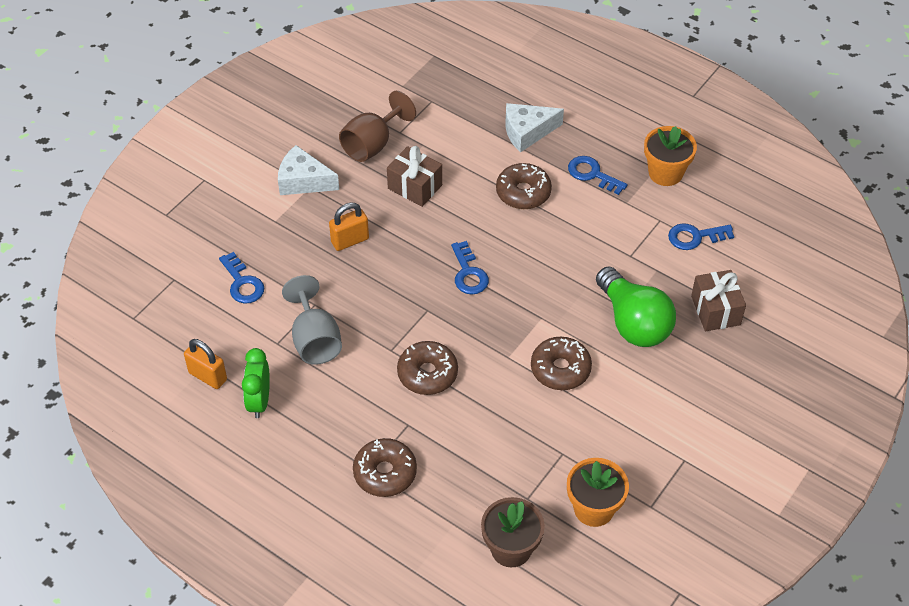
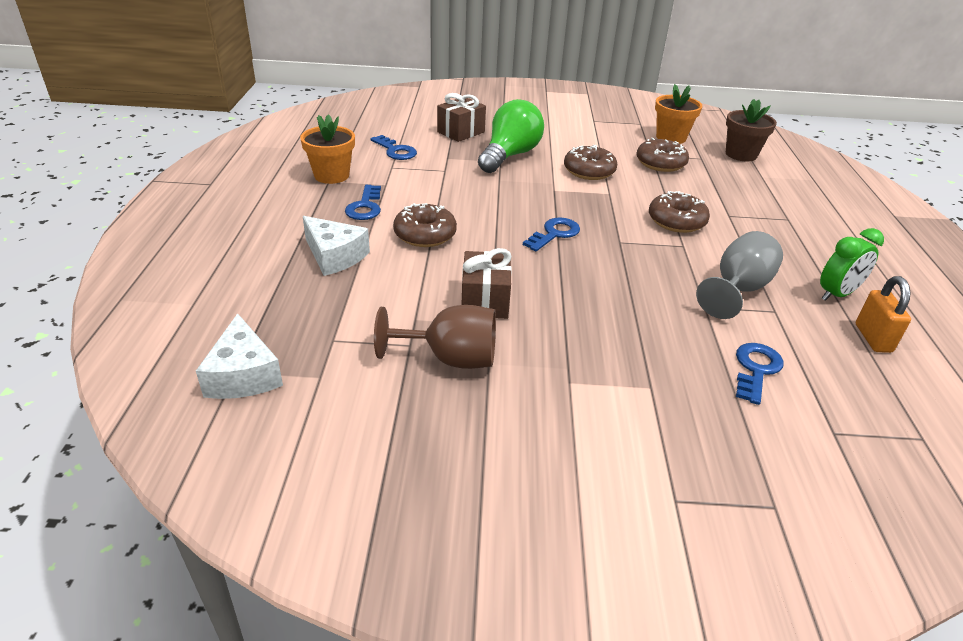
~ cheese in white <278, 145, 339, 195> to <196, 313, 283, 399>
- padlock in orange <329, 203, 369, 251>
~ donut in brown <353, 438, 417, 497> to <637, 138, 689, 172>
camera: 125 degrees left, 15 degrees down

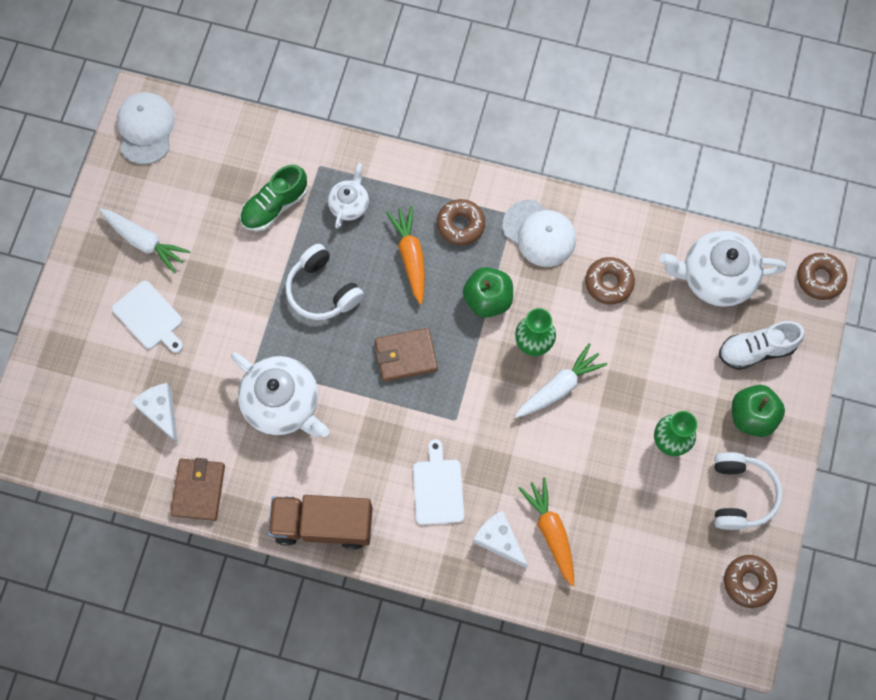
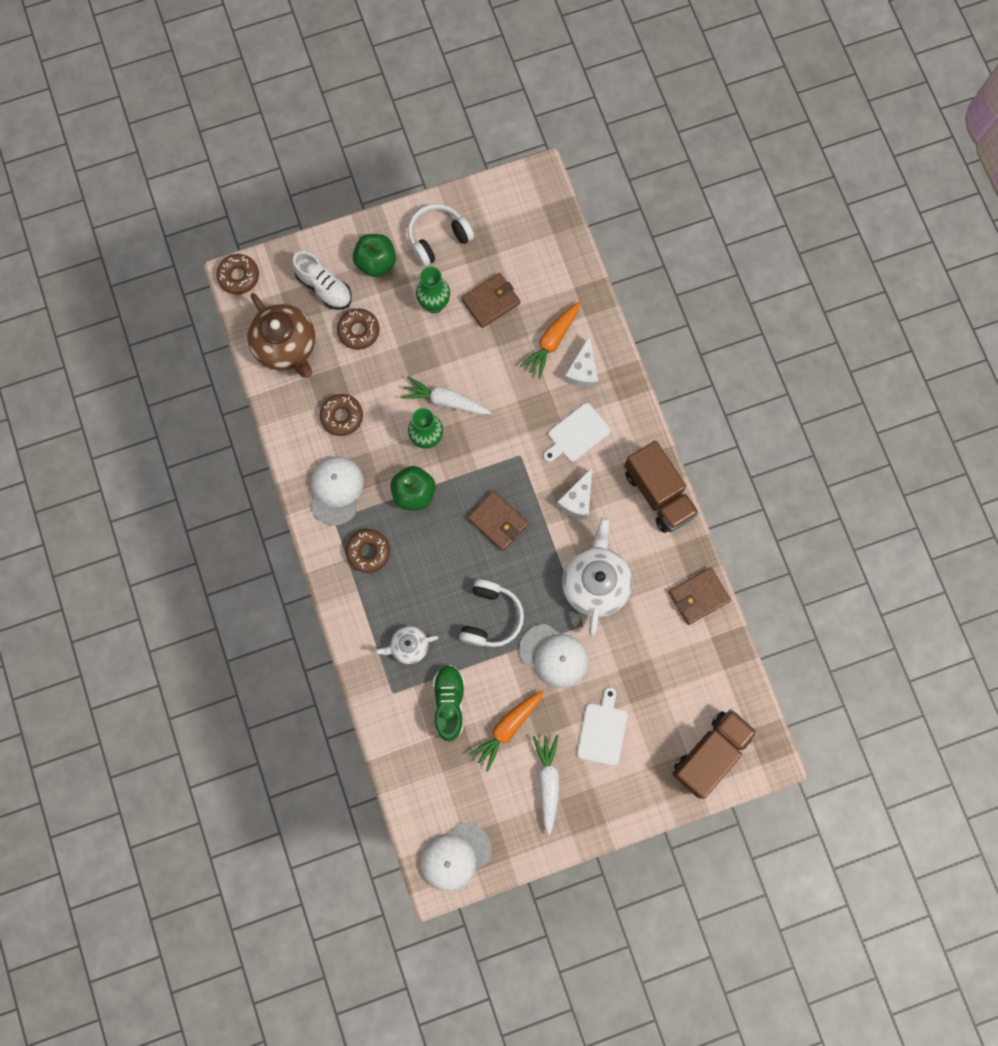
~ shoe in green <240, 165, 308, 231> = <433, 665, 465, 742> 105 degrees counterclockwise
~ carrot in orange <386, 206, 425, 305> to <469, 691, 544, 772>
~ teapot in white <659, 230, 786, 307> to teapot in brown <247, 293, 315, 378>
~ cheese in white <131, 383, 178, 444> to <556, 468, 592, 520>
~ donut in brown <724, 555, 777, 608> to <337, 309, 380, 350>
+ wallet in brown <461, 273, 520, 328>
+ cap in white <519, 624, 589, 688>
+ truck in brown <672, 709, 757, 799>
camera: 125 degrees left, 5 degrees up

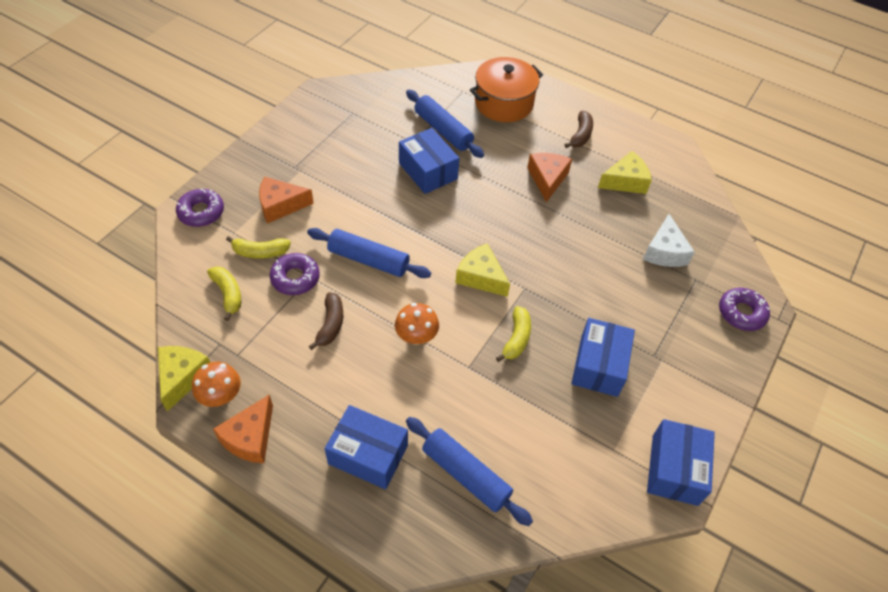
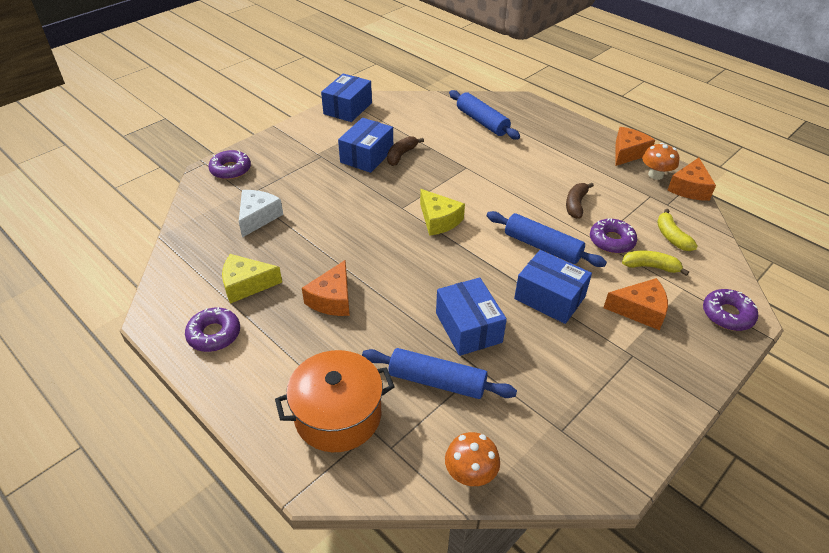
~ rolling pin in blue <406, 90, 484, 158> = <362, 348, 517, 399> 45 degrees counterclockwise
~ banana in brown <565, 111, 593, 148> to <387, 136, 424, 166>
~ mushroom in orange <395, 303, 439, 345> to <445, 432, 500, 486>
- banana in yellow <496, 306, 531, 362>
~ cheese in yellow <158, 346, 210, 412> to cheese in orange <668, 158, 716, 201>
~ box in blue <325, 405, 408, 489> to <514, 250, 592, 324>
+ donut in purple <185, 307, 240, 352>
camera: 165 degrees left, 10 degrees down

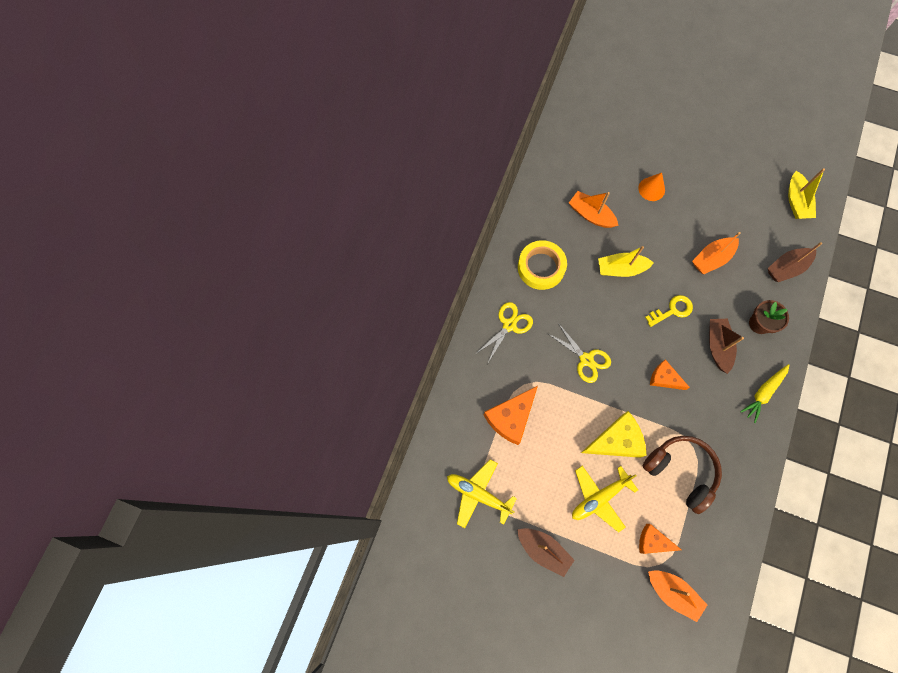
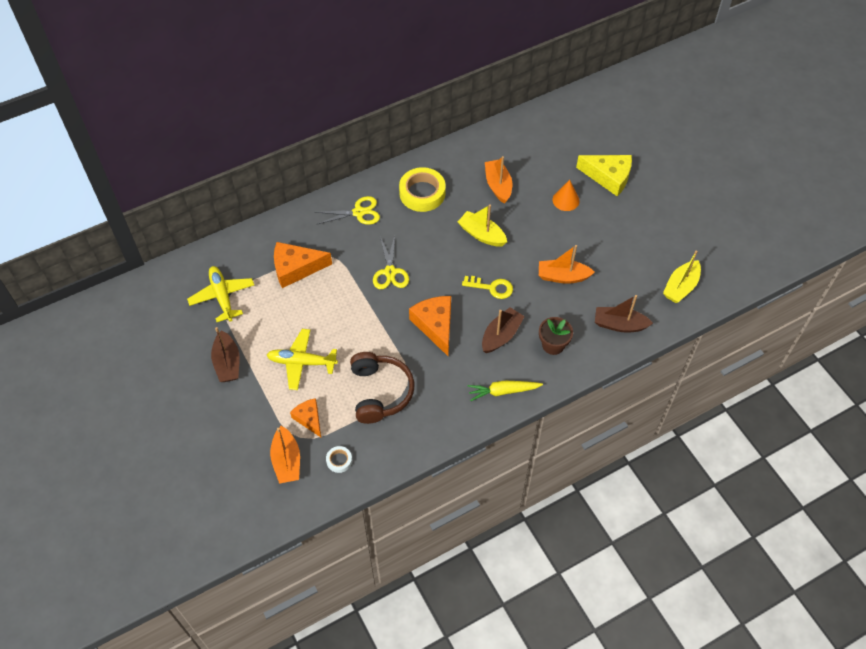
~ cheese in orange <650, 359, 690, 390> = <409, 296, 451, 356> x1.62
~ cheese in yellow <581, 411, 647, 458> to <576, 155, 632, 196>
+ tape in white <326, 446, 352, 473>
camera: 40 degrees right, 15 degrees down

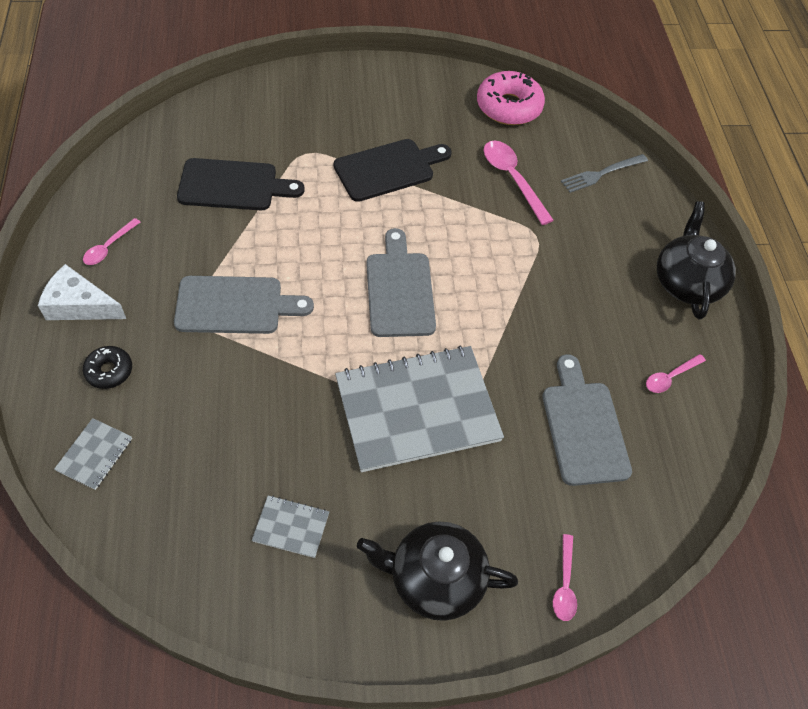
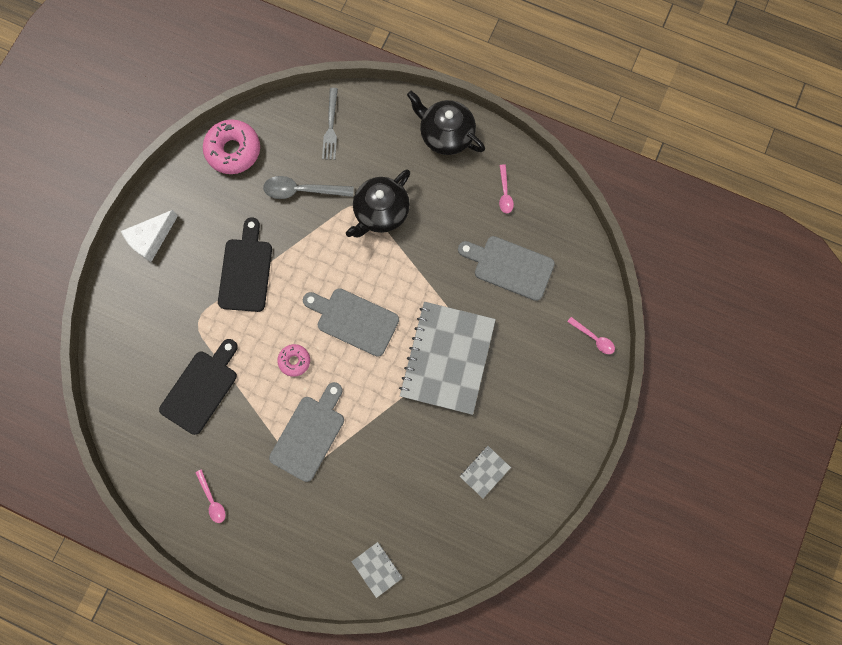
~ spoon in pink <484, 141, 554, 225> to spoon in grey <263, 176, 354, 199>
~ cheese in white <38, 264, 126, 320> to <121, 210, 178, 262>
- donut in black <83, 346, 132, 389>
~ teapot in black <357, 521, 518, 621> to <346, 169, 410, 237>
+ donut in pink <277, 344, 310, 377>
camera: 55 degrees left, 20 degrees up

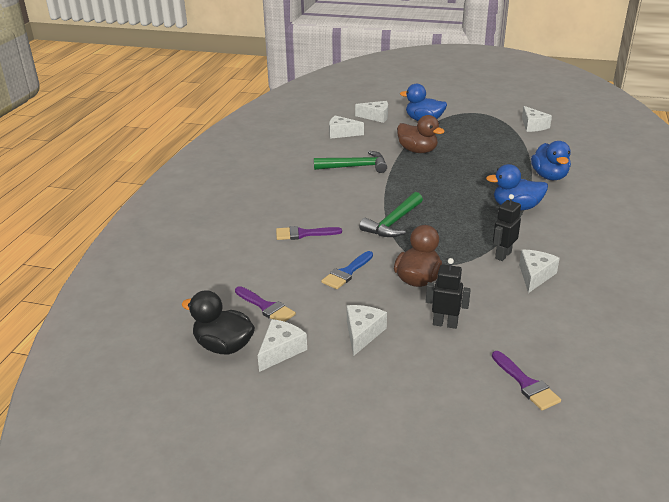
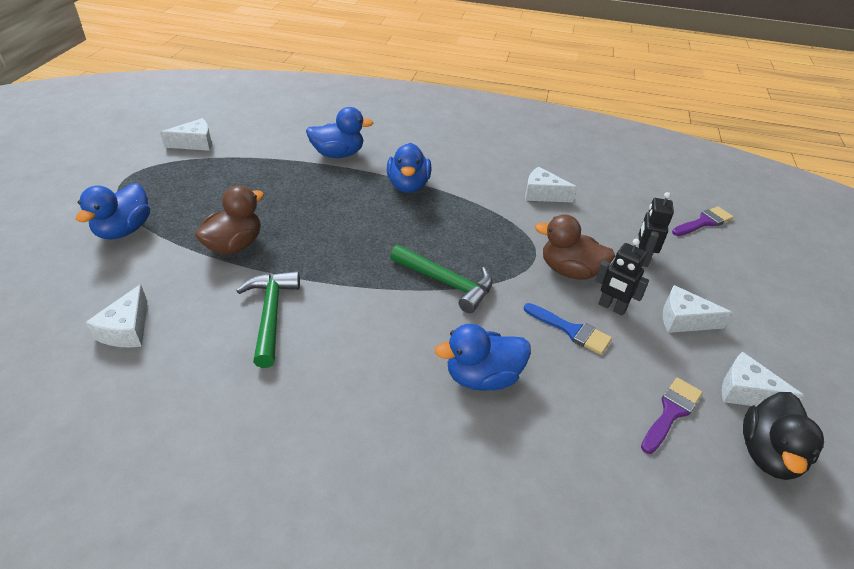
- cheese in white <355, 101, 388, 123>
~ robot in black <493, 194, 521, 261> to <595, 239, 649, 316>
~ brush in purple <276, 226, 342, 240> to duck in blue <435, 324, 531, 391>
camera: 95 degrees left, 10 degrees up

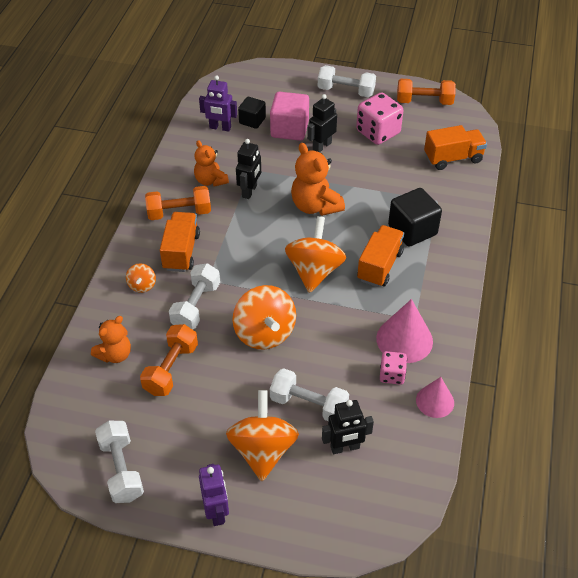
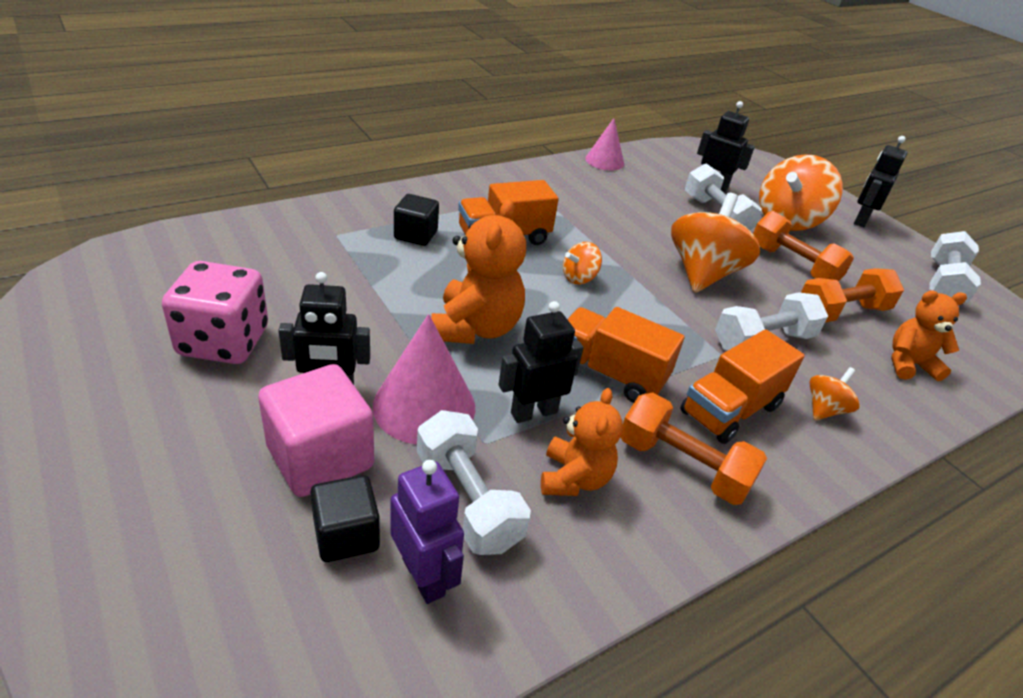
~ dumbbell in white <318, 65, 376, 97> to <417, 410, 531, 555>
~ dumbbell in orange <397, 79, 456, 105> to <753, 211, 854, 281>
~ truck in orange <424, 125, 487, 170> to <567, 307, 685, 403>
~ cube in black <388, 188, 442, 247> = <394, 194, 439, 246> x0.63
~ spinning top in orange <285, 216, 346, 293> = <563, 242, 602, 284> x0.48
~ cone in pink <376, 299, 433, 363> to <372, 314, 475, 445>
- dice in pink <380, 351, 407, 385>
~ robot in purple <199, 464, 229, 526> to robot in black <854, 136, 908, 227>
camera: 140 degrees left, 10 degrees down

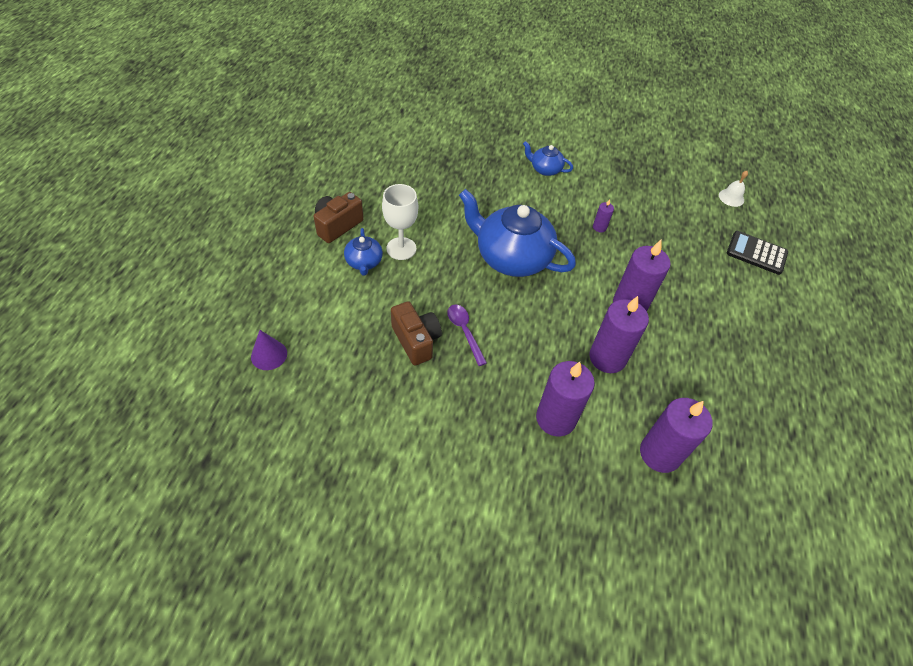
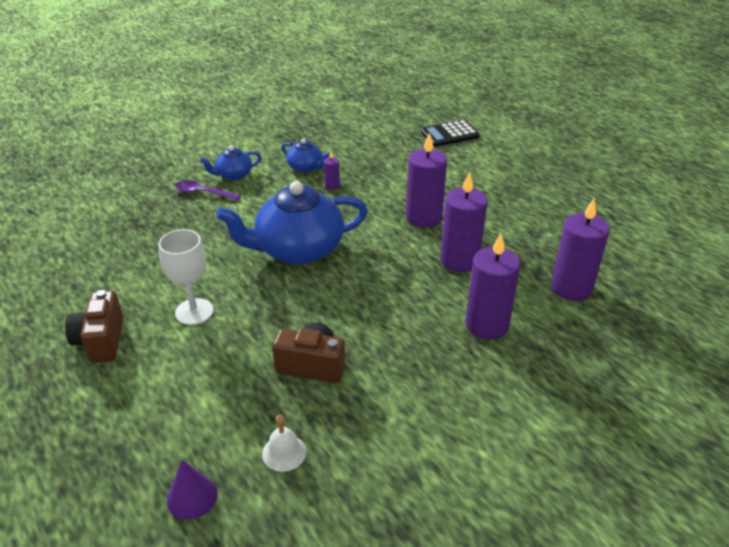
~ bell in white <719, 171, 748, 207> to <262, 415, 306, 472>
~ teapot in blue <344, 228, 383, 276> to <282, 138, 330, 173>
~ spoon in purple <447, 305, 487, 366> to <175, 180, 241, 201>
camera: 45 degrees left, 15 degrees down

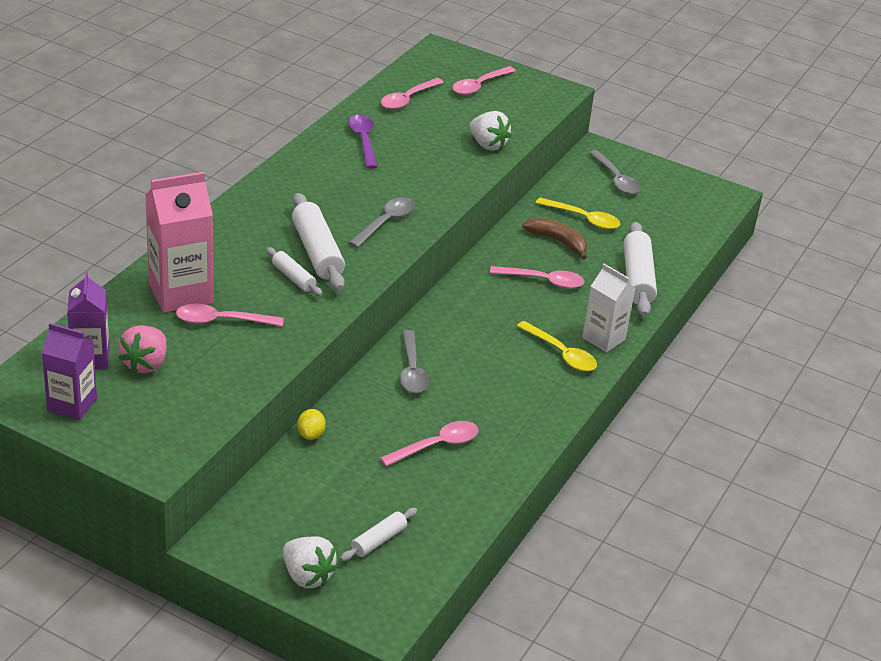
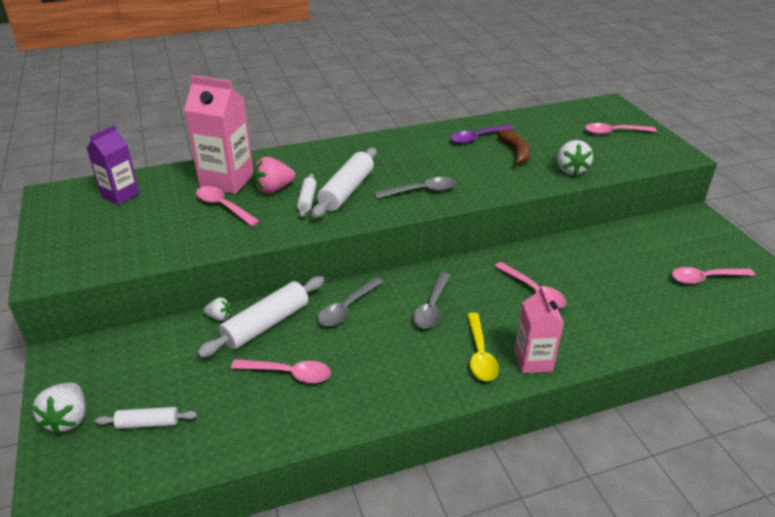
~ spoon in pink <381, 78, 444, 109> to <672, 267, 755, 284>
~ spoon in purple <348, 114, 377, 169> = <450, 125, 514, 144> 150 degrees counterclockwise
~ spoon in grey <589, 150, 640, 194> to <413, 272, 450, 329>
- spoon in yellow <536, 198, 620, 229>
~ banana in brown <522, 217, 587, 259> to <497, 129, 530, 166>
~ rolling pin in white <623, 222, 657, 316> to <197, 276, 325, 358>
~ carton in white <582, 264, 636, 352> to carton in pink <514, 286, 564, 373>
- carton in purple <42, 323, 97, 420>
~ strawberry in pink <118, 325, 167, 373> to <253, 157, 295, 194>
~ lemon in yellow <297, 409, 326, 440> to strawberry in white <204, 297, 231, 321>
camera: 45 degrees right, 0 degrees up

